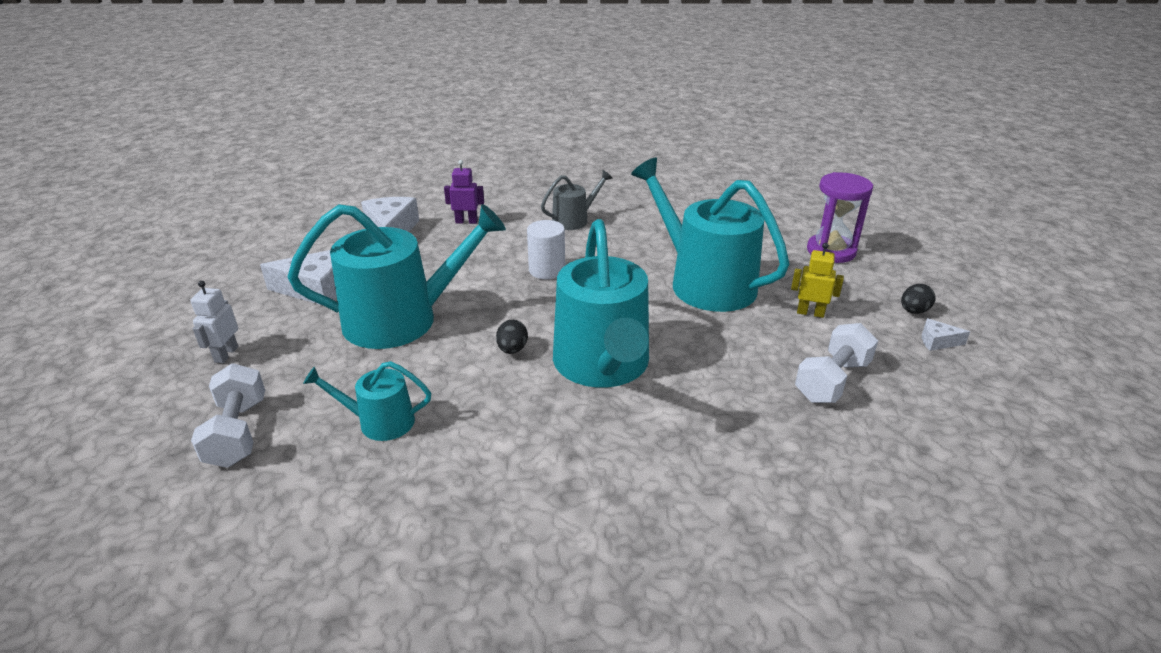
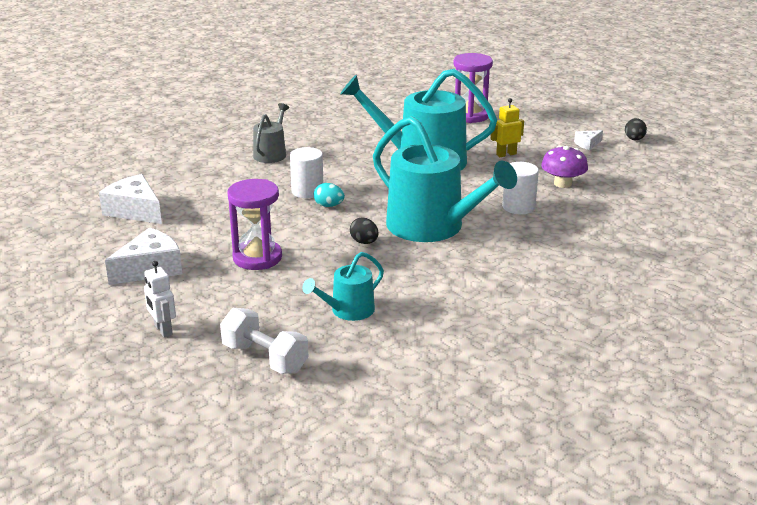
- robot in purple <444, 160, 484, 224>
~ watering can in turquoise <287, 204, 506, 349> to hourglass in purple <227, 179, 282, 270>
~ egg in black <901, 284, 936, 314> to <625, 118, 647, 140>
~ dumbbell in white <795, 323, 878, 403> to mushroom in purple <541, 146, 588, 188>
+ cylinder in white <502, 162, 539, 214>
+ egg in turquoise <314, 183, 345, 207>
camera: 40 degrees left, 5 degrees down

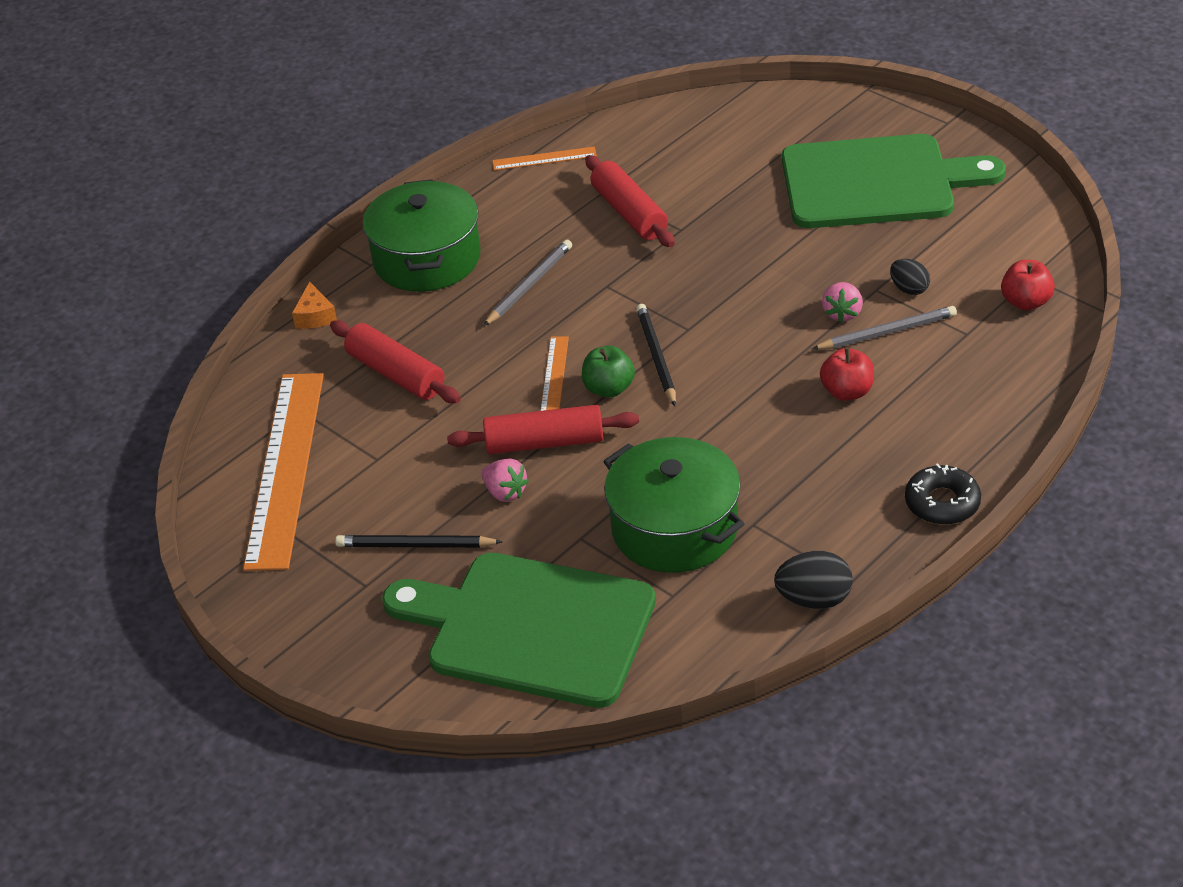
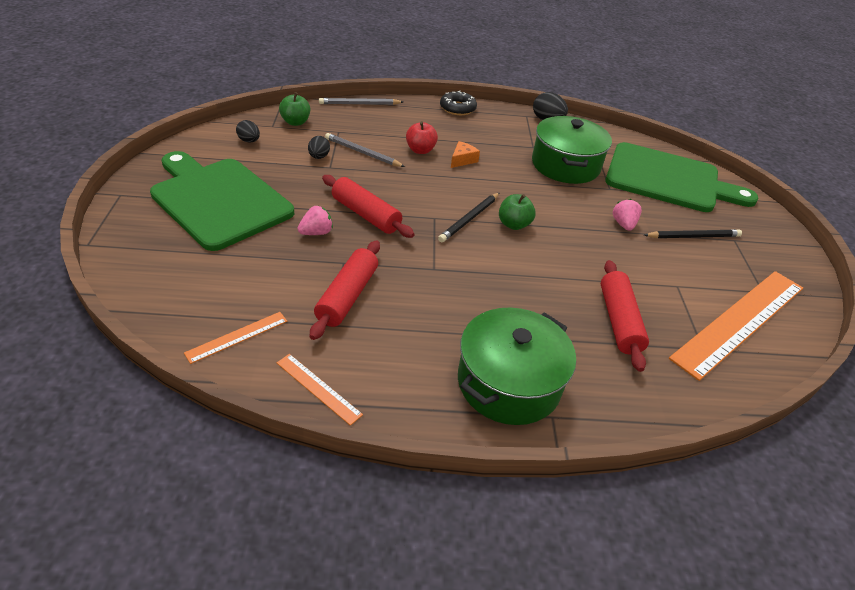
~ pencil in grey <484, 240, 572, 326> to <319, 98, 403, 105>
~ apple in red <1001, 260, 1055, 311> to apple in green <279, 92, 310, 126>
~ cheese in orange <292, 281, 337, 329> to <451, 141, 480, 168>
~ strawberry in pink <822, 282, 863, 323> to <297, 206, 333, 235>
~ ruler in orange <540, 336, 569, 411> to <184, 312, 287, 364>
~ rolling pin in red <447, 405, 639, 454> to <322, 175, 415, 238>
~ pencil in black <335, 535, 503, 548> = <644, 229, 742, 238> 60 degrees counterclockwise
~ cutting board in green <382, 553, 656, 708> = <605, 142, 759, 212> 45 degrees counterclockwise
+ egg in black <236, 120, 260, 143>
camera: 140 degrees left, 0 degrees up

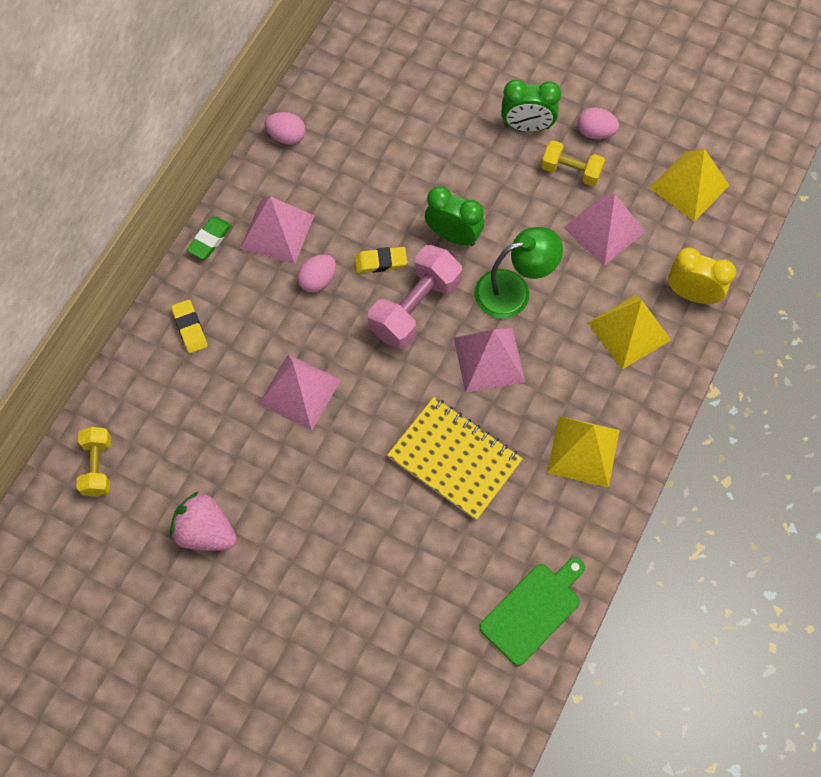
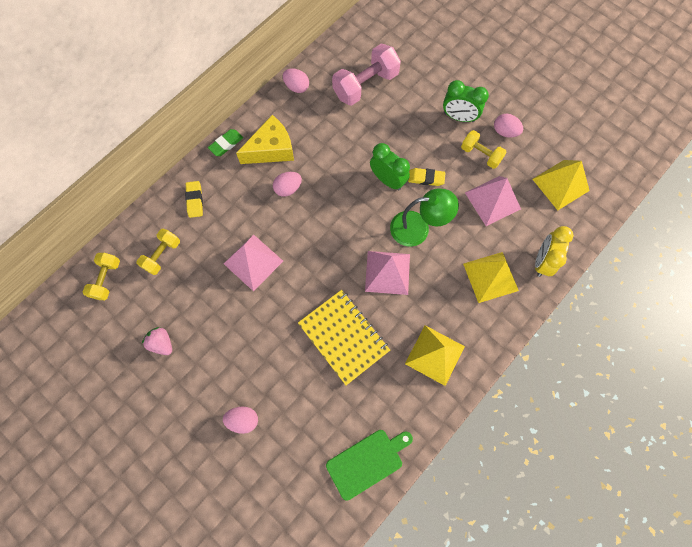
~ pyramid in pink <240, 196, 314, 264> to cheese in yellow <236, 115, 294, 164>
~ dumbbell in pink <368, 245, 462, 349> to <332, 44, 401, 106>
~ eraser in yellow <355, 247, 407, 273> to <408, 168, 445, 186>
~ clock in yellow <668, 248, 736, 304> = <535, 226, 574, 277> 105 degrees counterclockwise
~ strawberry in pink <170, 491, 237, 551> = <142, 327, 172, 355> x0.65
+ dumbbell in yellow <136, 228, 180, 275>
+ egg in pink <223, 407, 258, 434>
camera: 15 degrees right, 5 degrees up

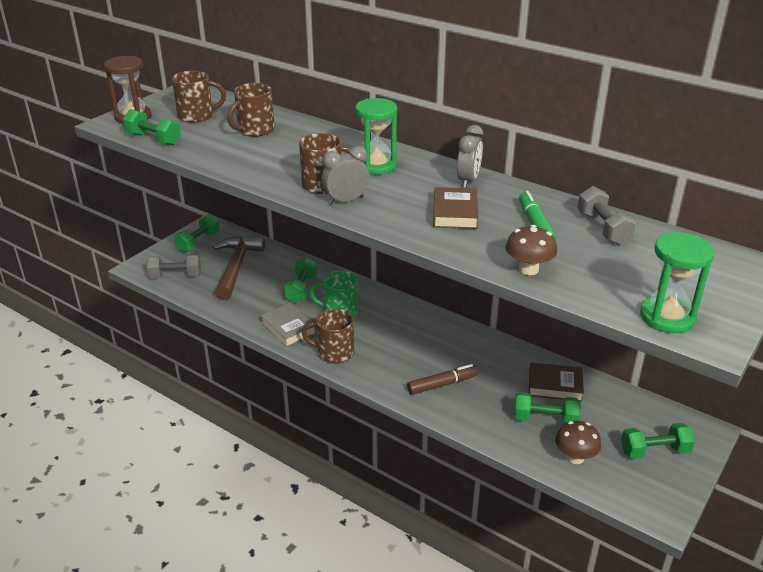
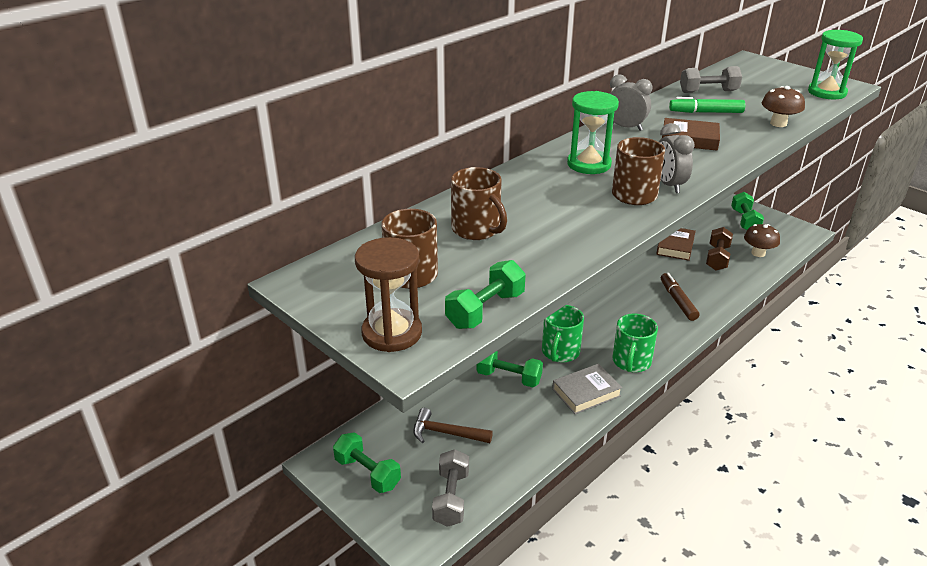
~ hammer in brown <213, 236, 265, 300> = <413, 408, 493, 443> x0.60
~ mug in brown <302, 309, 354, 364> to mug in green <612, 314, 658, 372>
~ dumbbell in green <514, 392, 580, 424> to dumbbell in brown <706, 227, 733, 271>
camera: 80 degrees left, 0 degrees up

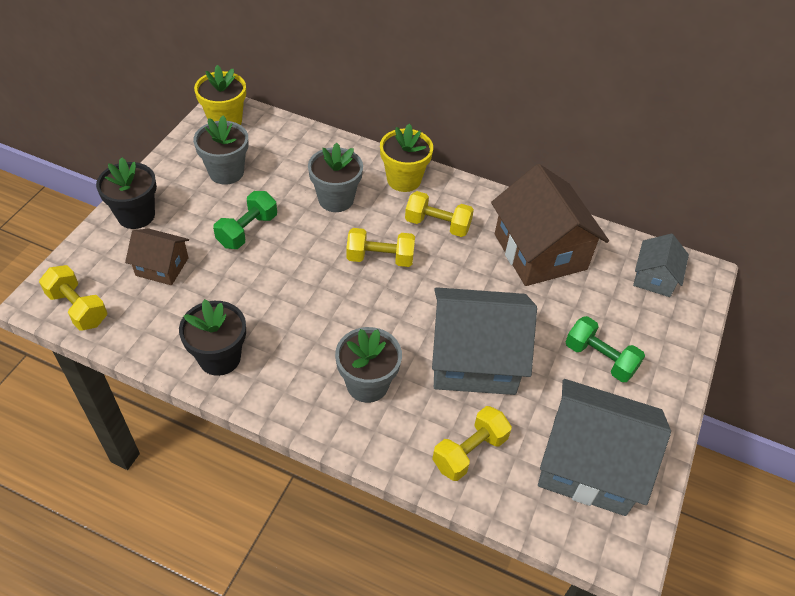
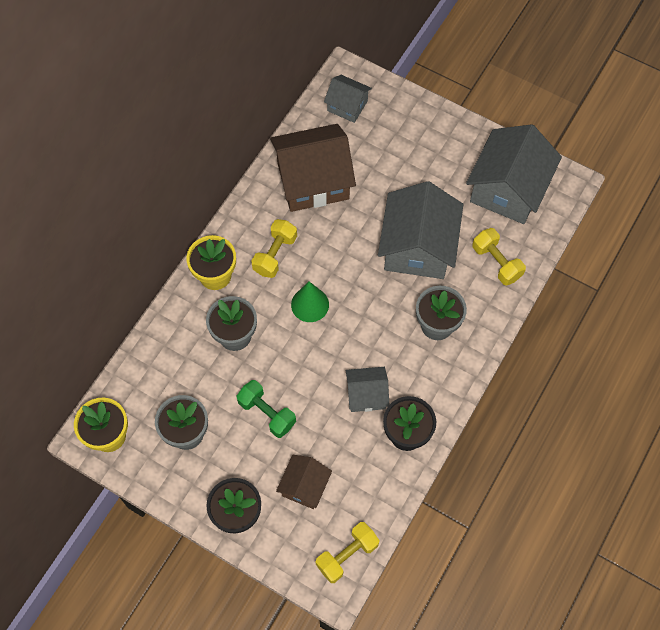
~ dumbbell in yellow <346, 228, 415, 267> to cone in green <291, 281, 329, 322>
- dumbbell in green <565, 316, 645, 382>
+ house in grey <346, 367, 389, 412>
camera: 80 degrees left, 15 degrees up

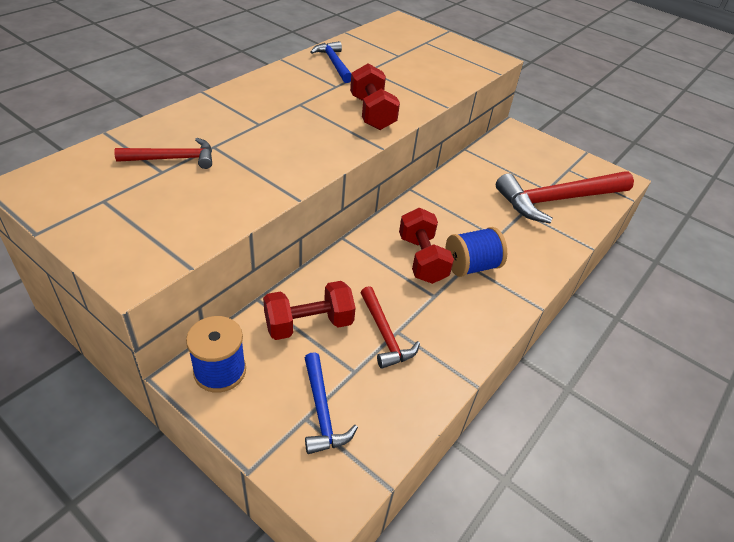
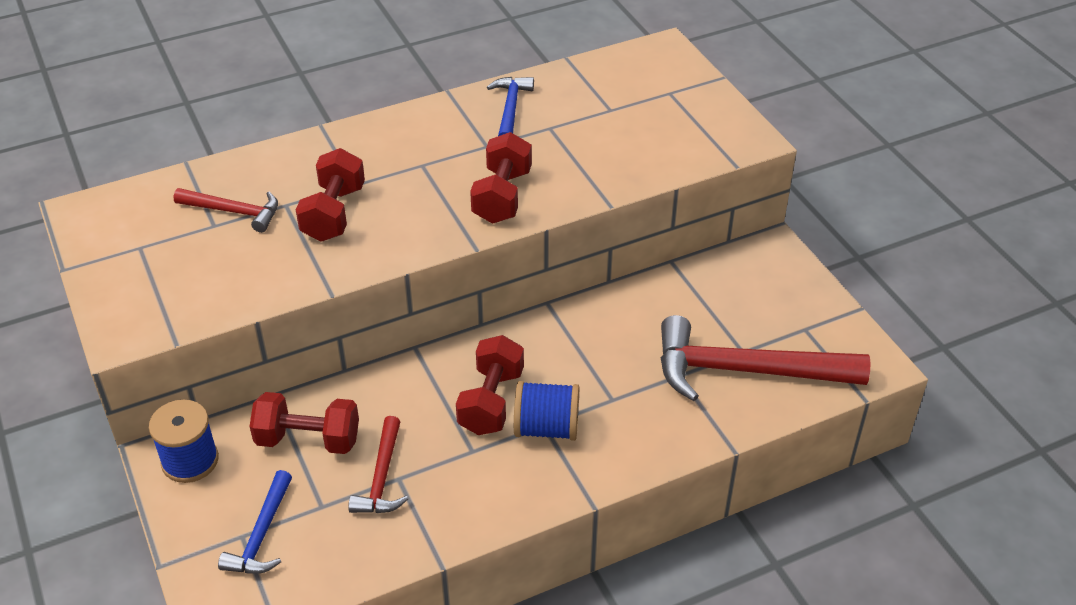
+ dumbbell in red <296, 148, 365, 242>
camera: 30 degrees right, 0 degrees up

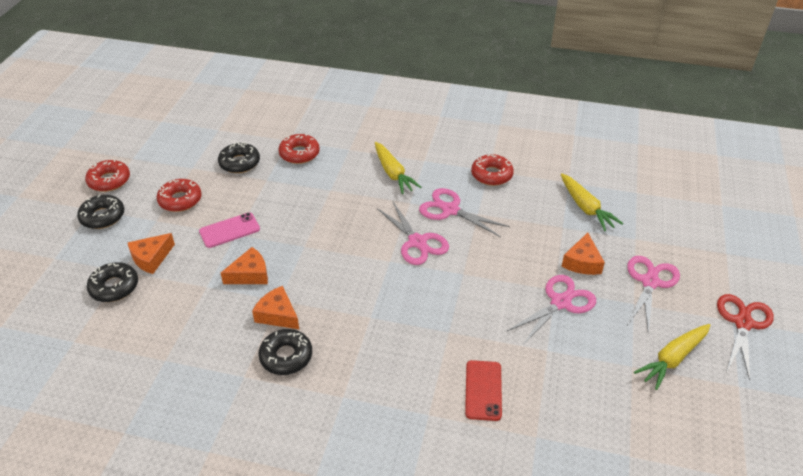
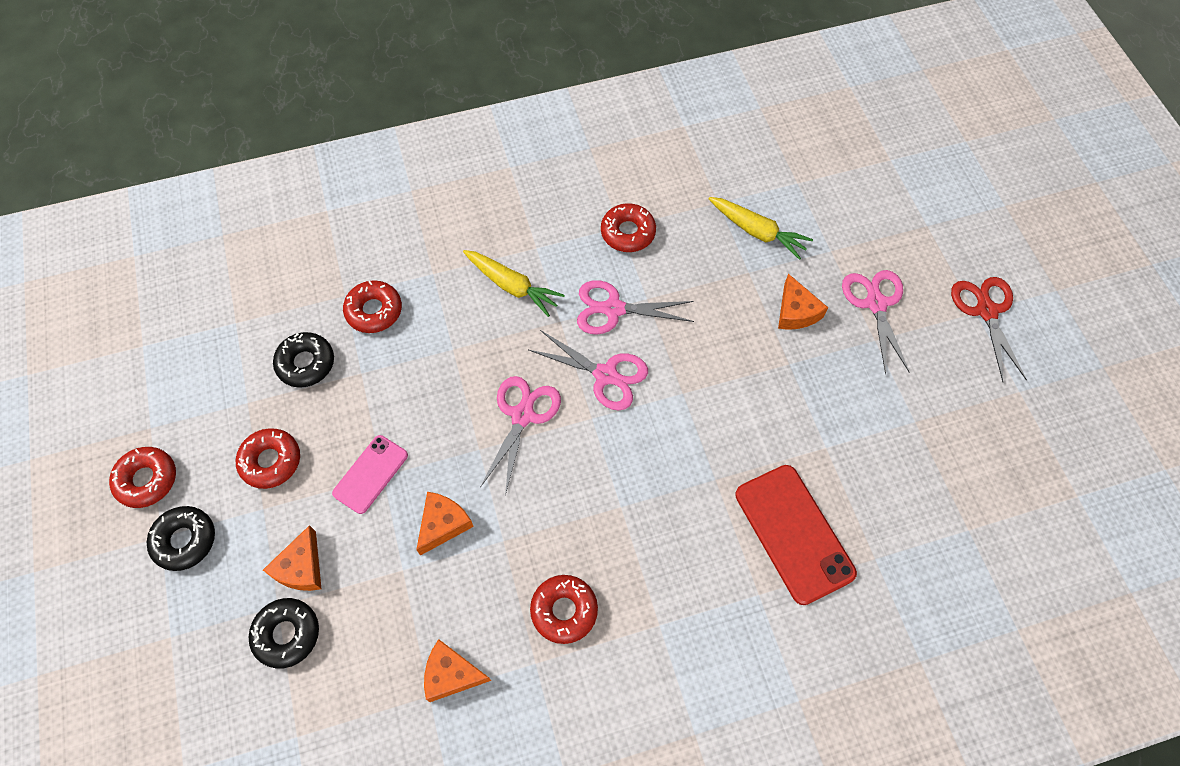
~ scissors in pink <507, 275, 596, 345> to <480, 376, 561, 496>
~ cheese in orange <252, 286, 299, 329> to <424, 639, 491, 702>
- carrot in yellow <634, 324, 710, 390>
~ donut in black <258, 329, 312, 375> to donut in red <530, 575, 598, 644>
~ phone in red <465, 360, 502, 421> = <735, 465, 857, 605> x1.66
camera: 30 degrees left, 20 degrees up

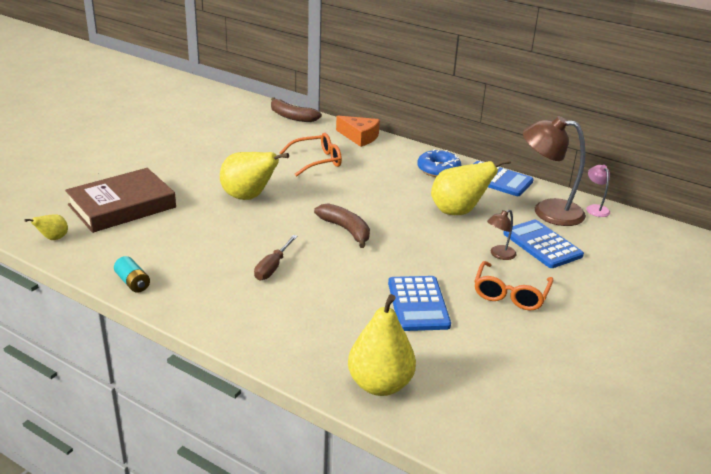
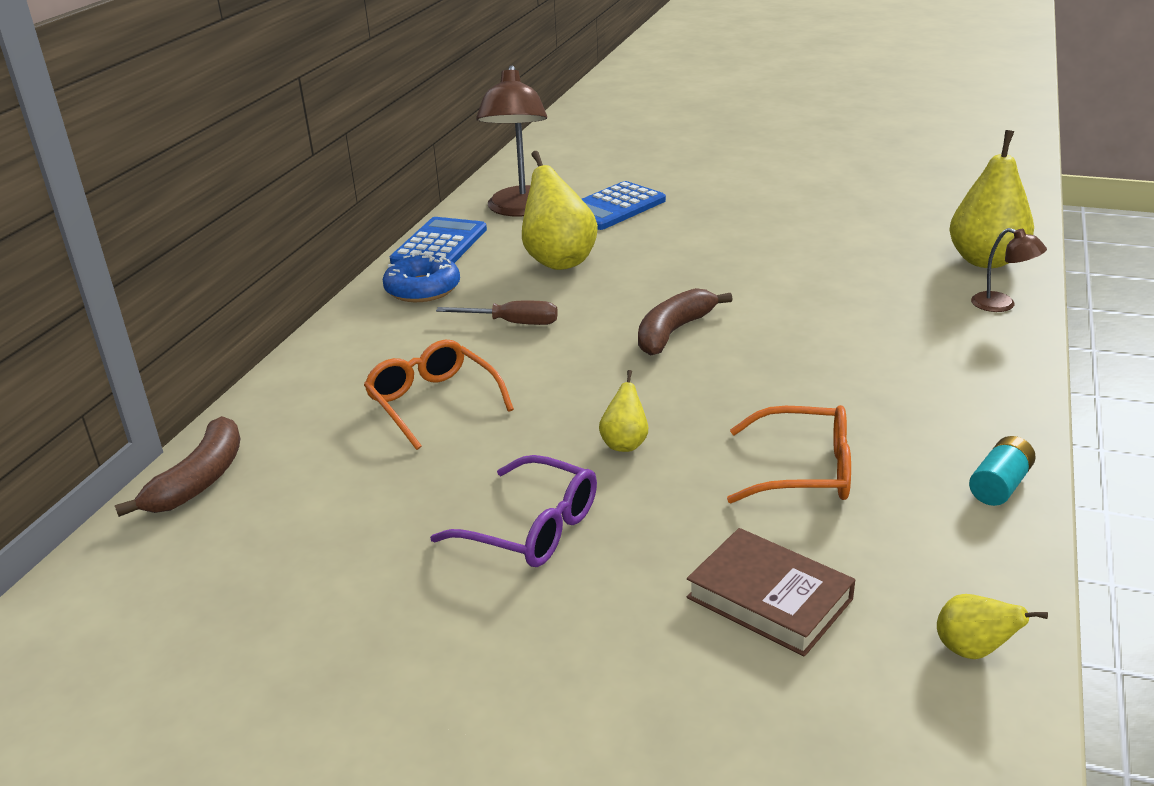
- cheese in orange <336, 116, 380, 147>
~ pear in yellow <220, 152, 289, 200> = <599, 370, 648, 452> x0.49
- lamp in pink <586, 165, 610, 217>
~ book in brown <65, 168, 176, 233> = <687, 528, 855, 656> x0.63
~ lamp in brown <487, 209, 516, 260> to <971, 228, 1047, 312>
~ screwdriver in brown <254, 235, 298, 280> to <436, 301, 558, 325>
~ glasses in orange <474, 261, 553, 311> to <727, 405, 851, 503>
- calculator in blue <388, 276, 451, 331>
+ glasses in purple <430, 455, 597, 567>
camera: 100 degrees left, 0 degrees up

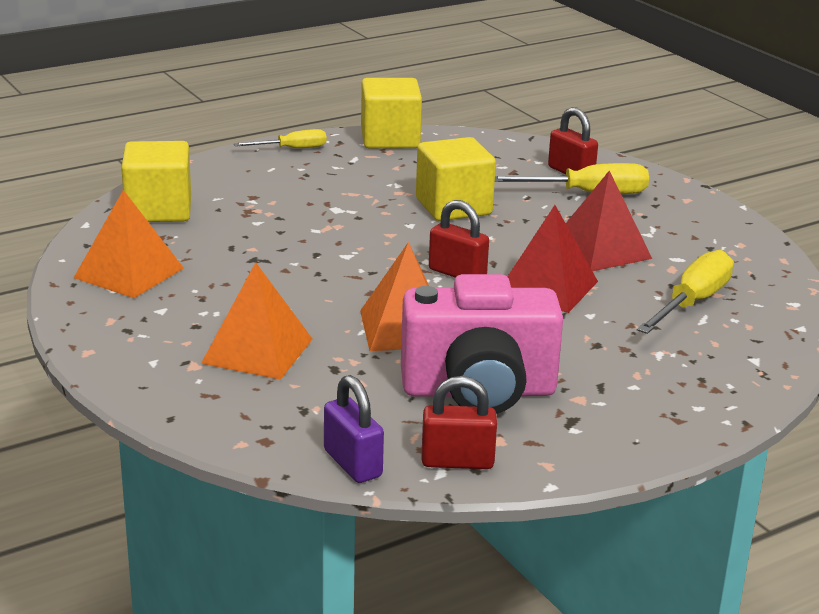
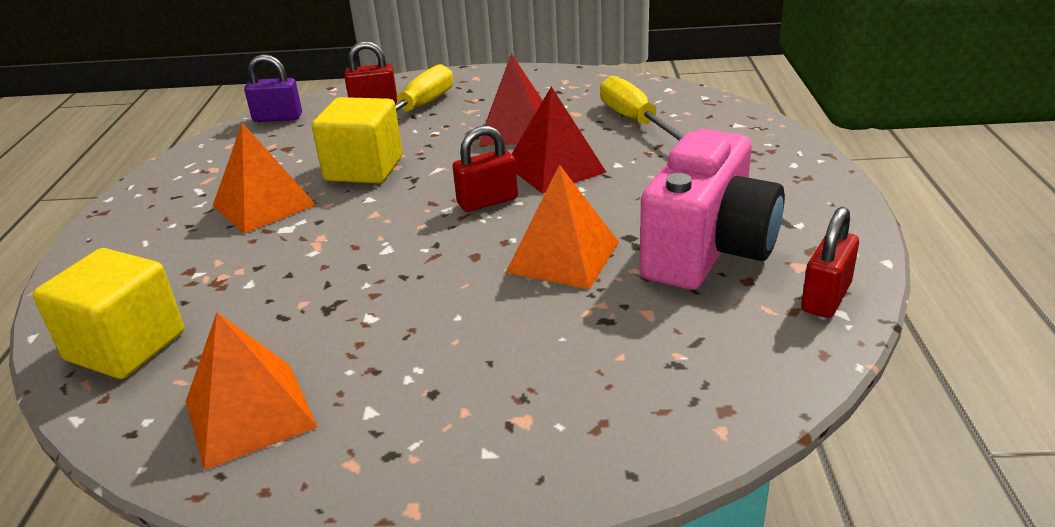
- cube in yellow <361, 78, 422, 149>
- screwdriver in yellow <234, 129, 327, 148>
~ pyramid in orange <201, 262, 312, 380> to <213, 123, 316, 234>
~ padlock in purple <324, 375, 384, 483> to <244, 54, 302, 122>
camera: 55 degrees left, 5 degrees up

